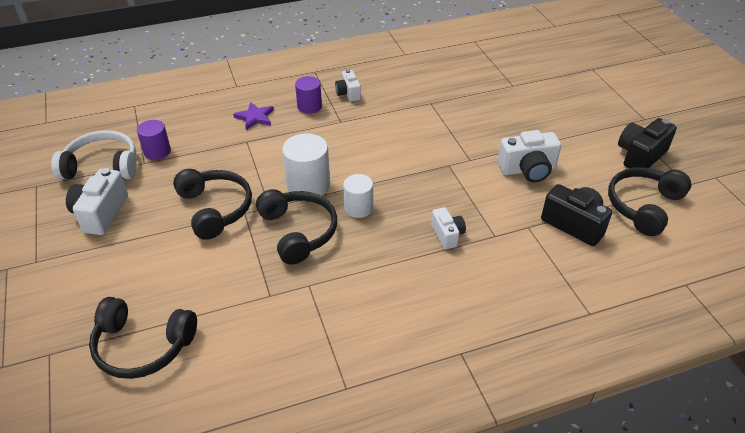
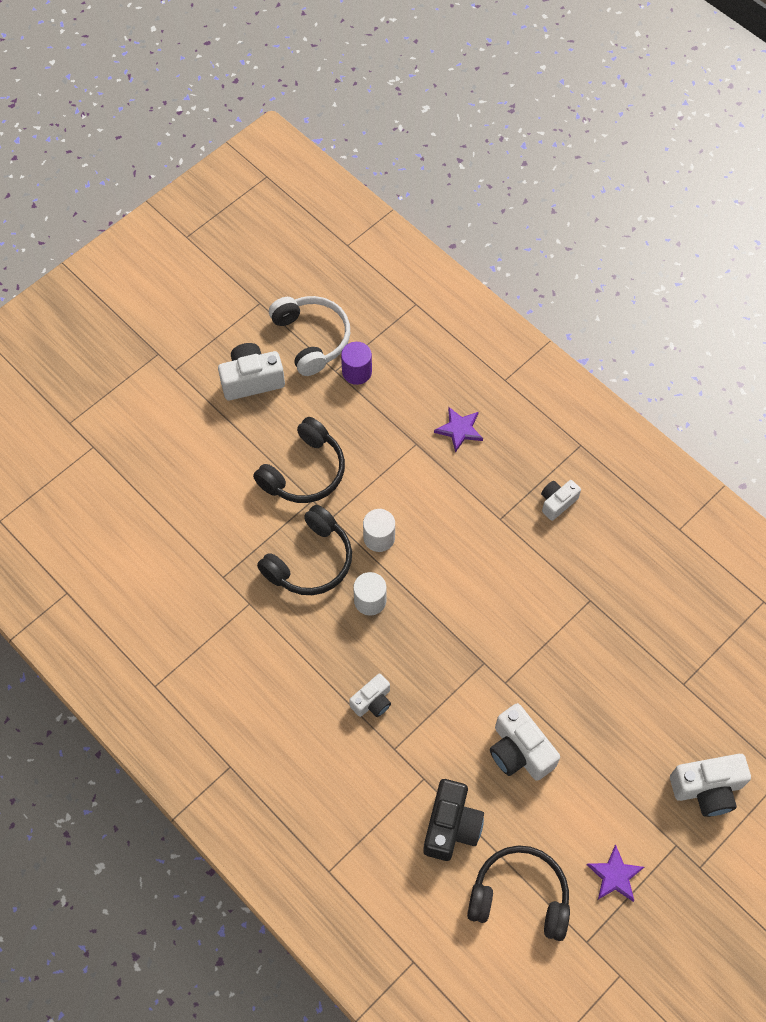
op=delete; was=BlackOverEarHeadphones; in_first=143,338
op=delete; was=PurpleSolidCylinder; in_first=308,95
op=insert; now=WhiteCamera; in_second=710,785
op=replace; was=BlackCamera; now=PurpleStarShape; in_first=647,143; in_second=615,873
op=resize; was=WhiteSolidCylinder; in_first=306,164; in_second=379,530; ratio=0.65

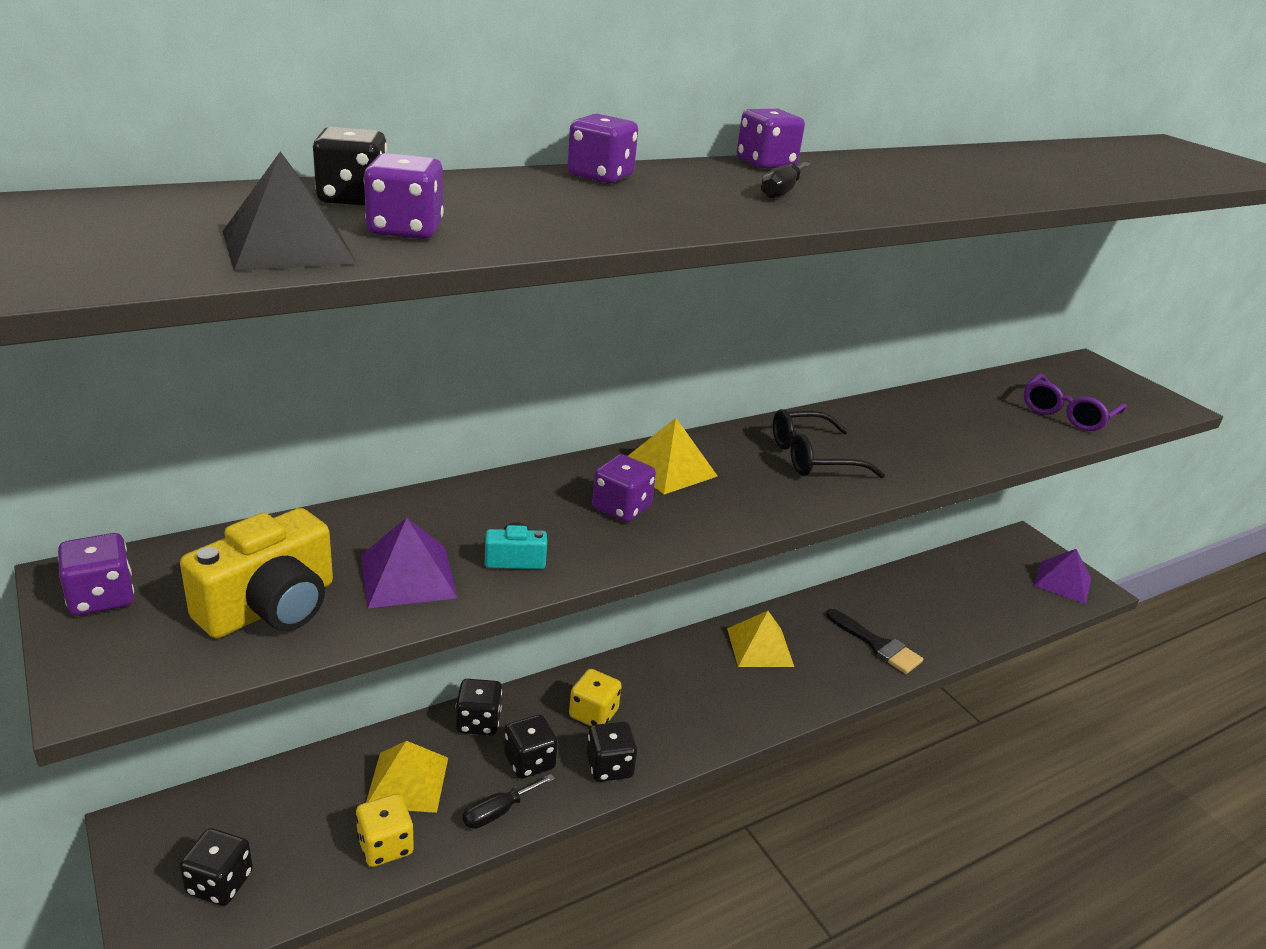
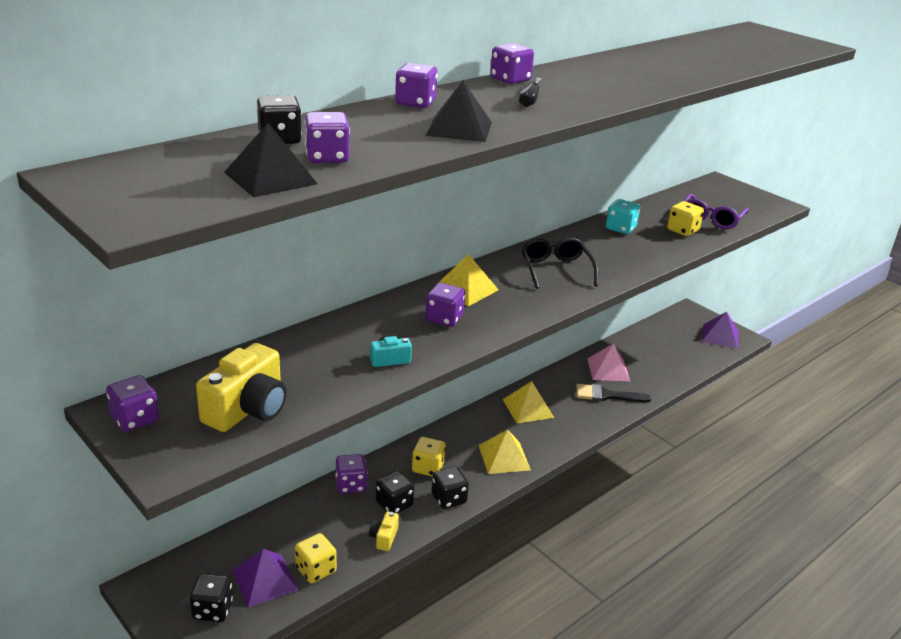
op=insert; now=BlackSolidPyramid; in_second=458,111
op=insert; now=RosySolidPyramid; in_second=608,362
op=insert; now=AquaGameDie; in_second=623,216
op=insert; now=YellowGameDie; in_second=685,218
op=move; was=PurpleSolidPyramid; in_first=409,563; in_second=265,578
op=move; was=YellowSolidPyramid; in_first=407,777; in_second=505,451
op=replace; was=BlackScrewdriver; now=YellowCamera; in_first=509,801; in_second=384,531
op=recolor; was=BlackGameDie; now=PurpleGameDie; in_first=479,707; in_second=351,474
op=rotate; was=BlackEyeglasses; in_first=829,444; in_second=560,263; clockwise=105
op=rotate; was=BlackBrush; in_first=874,641; in_second=613,393; clockwise=150

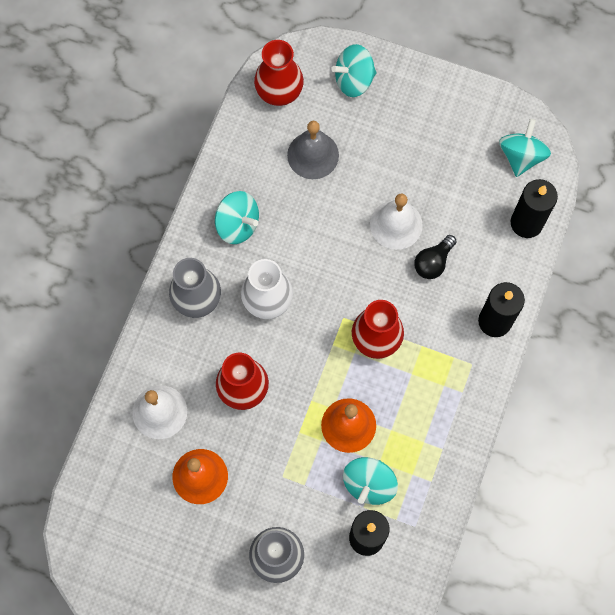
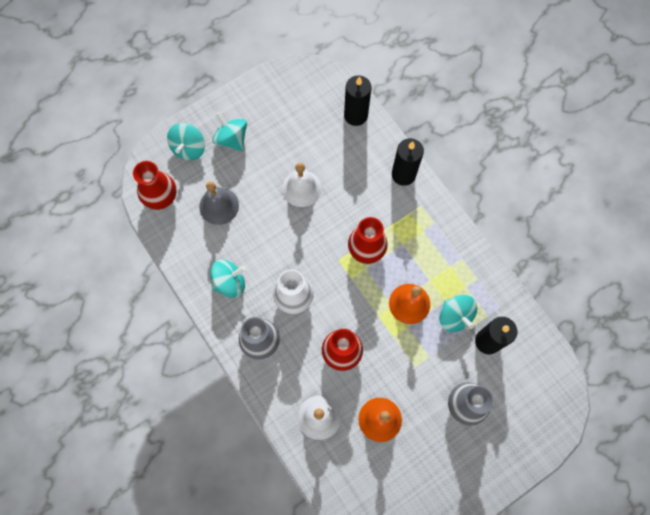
op=delete; was=BlackLightBulb; in_first=435,257
op=move; was=AquaSpinningTop; in_first=525,148; in_second=230,131

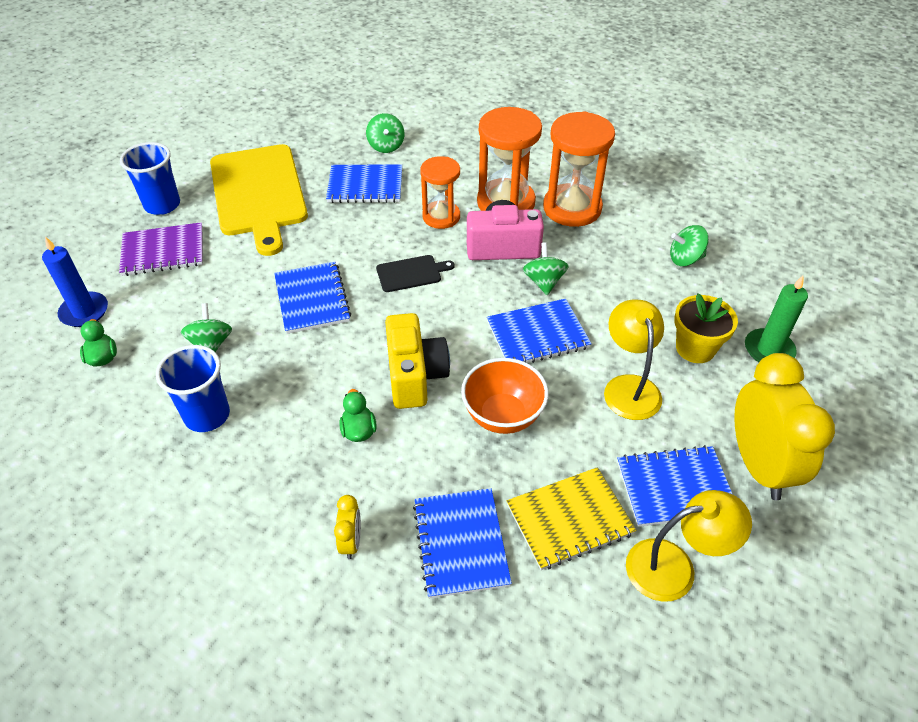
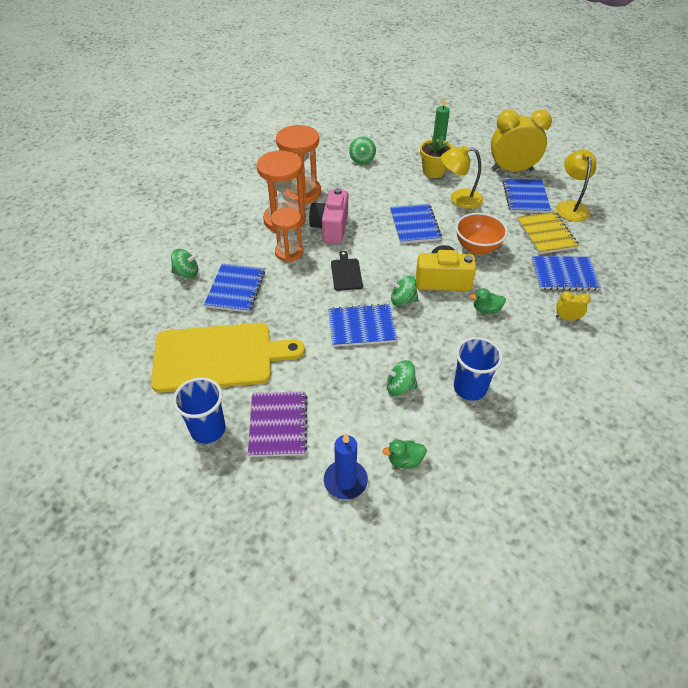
op=move; was=GreenSpinningTop; in_first=546,268; in_second=403,291

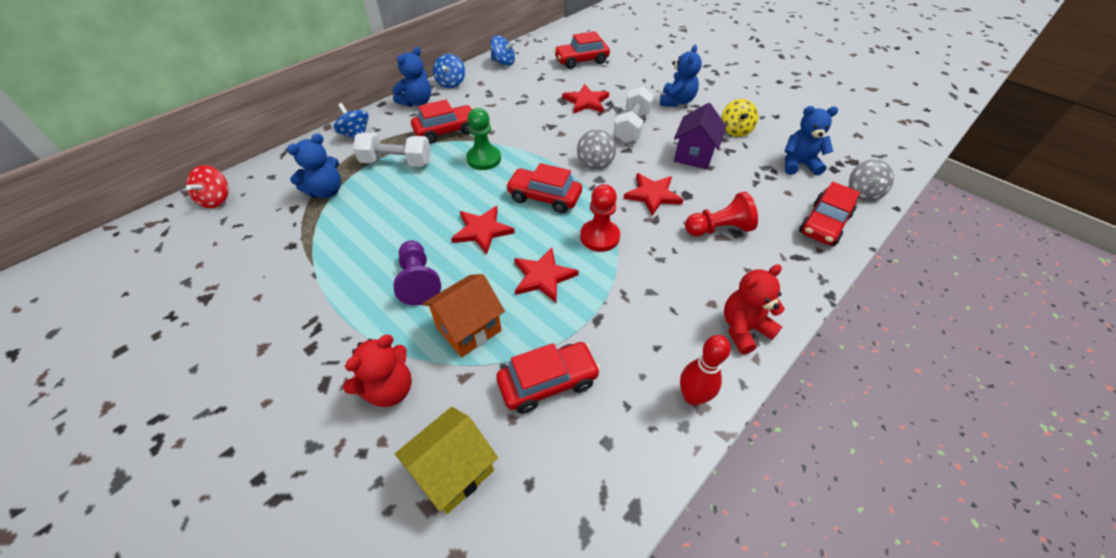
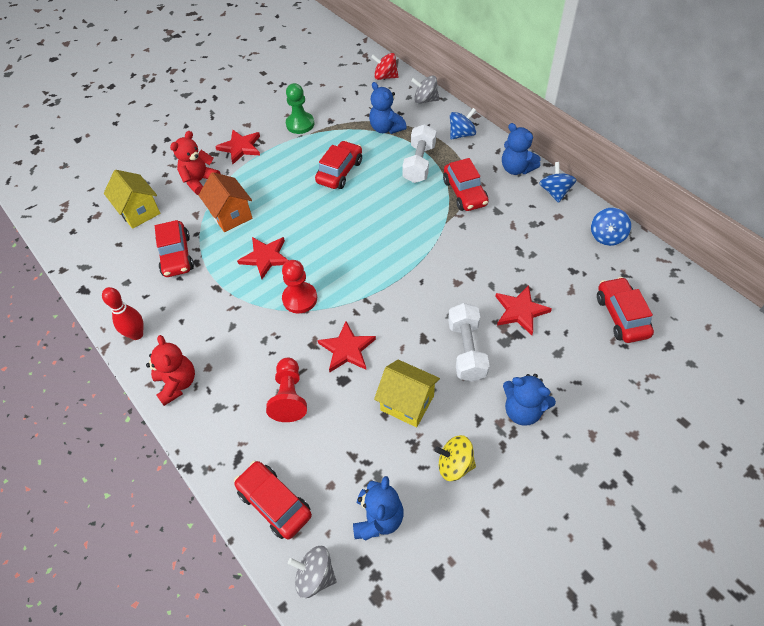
op=delete; was=PurpleChessPawn; in_first=417,273
op=move; was=ScarletStarShape; in_first=483,230; in_second=237,147
op=move; was=GreenChessPawn; in_first=483,139; in_second=300,108
op=move; was=ScarletToyCar; in_first=544,188; in_second=338,165
op=move; was=GraySpinningTop; in_first=596,149; in_second=425,90
op=recolor; was=PurpleHouse; now=YellowHouse; in_first=700,136; in_second=407,393
op=rotate; was=ScarletTeddyBear; in_first=377,371; in_second=195,163; clockwise=75
op=rotate; was=RoyalBlueSpinningTop; in_first=449,71; in_second=557,182; clockwise=75
op=rotate; was=WhiteFreeWeight; in_first=634,114; in_second=469,342; clockwise=60

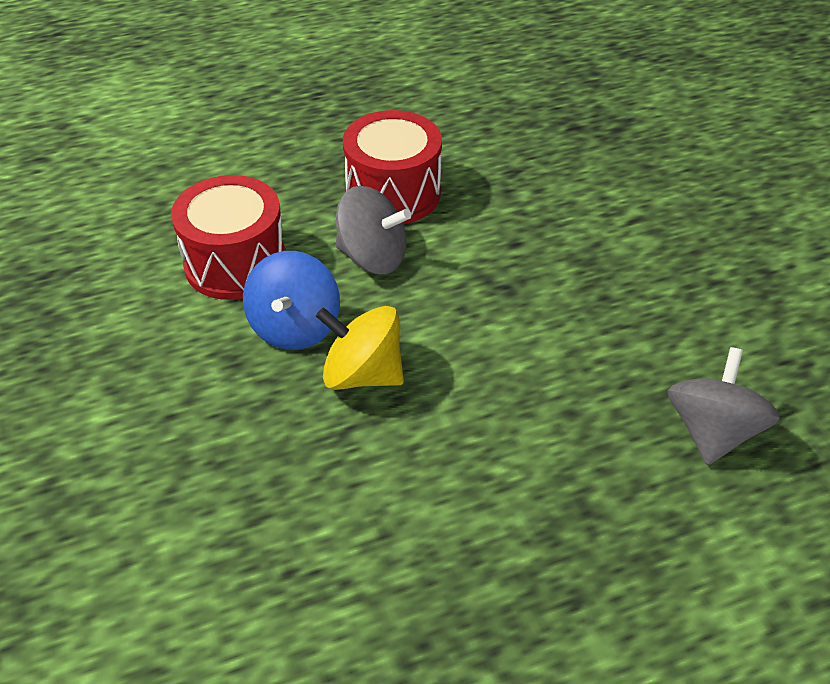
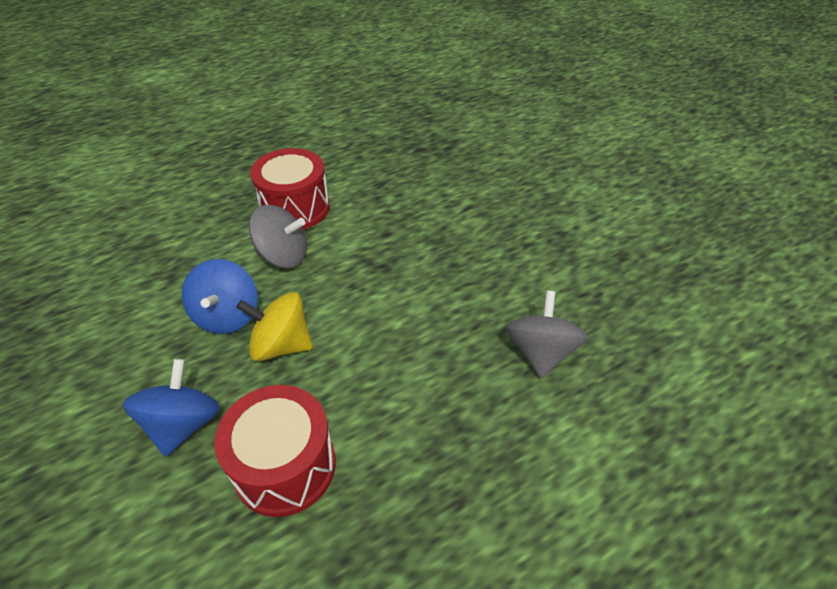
op=insert; now=RoyalBlueSpinningTop; in_second=171,408
op=move; was=ScarletSnareDrum; in_first=228,237; in_second=275,451

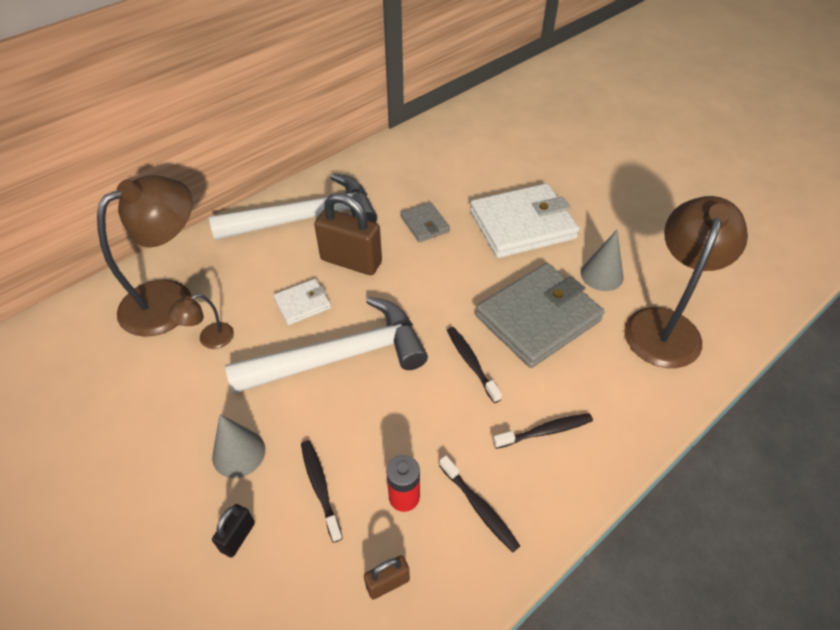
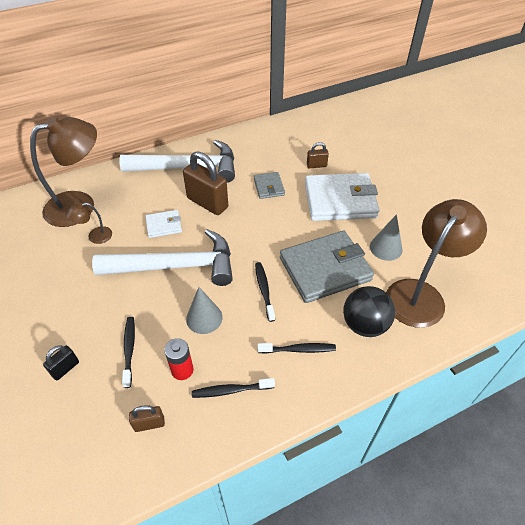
op=insert; now=BrownPadlock; in_second=318,155
op=insert; now=BlackPlayBall; in_second=369,311
op=move; was=GraySolidCone; in_first=238,446; in_second=204,310
op=rotate; was=BlackDentalBrush; in_first=479,503; in_second=233,388; clockwise=105

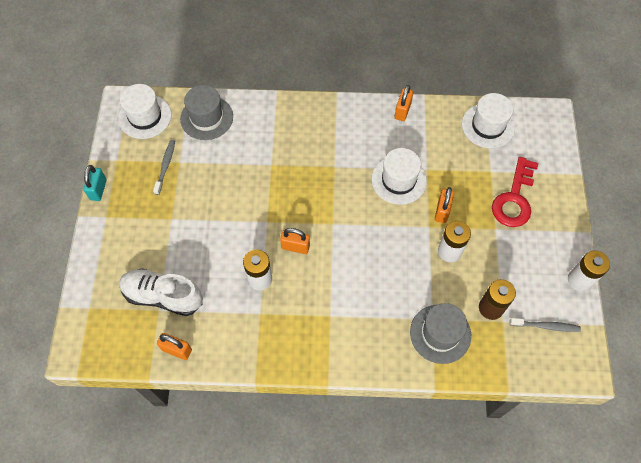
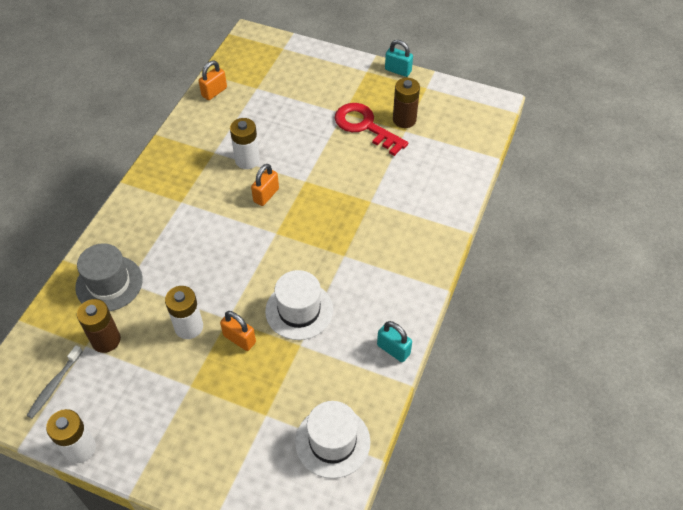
op=delete; was=WhiteHat; in_first=145,111
op=delete; was=WhiteShoe; in_first=161,292
op=delete; was=GrayHat; in_first=206,112
op=move; was=ScarletLatchkey; in_first=515,192; in_second=371,129
op=replace; was=GrayDentalBrush; now=BrownPowerCell; in_first=164,167; in_second=406,103
op=recolor; was=OrangePadlock; now=AquaPadlock; in_first=404,103; in_second=394,341

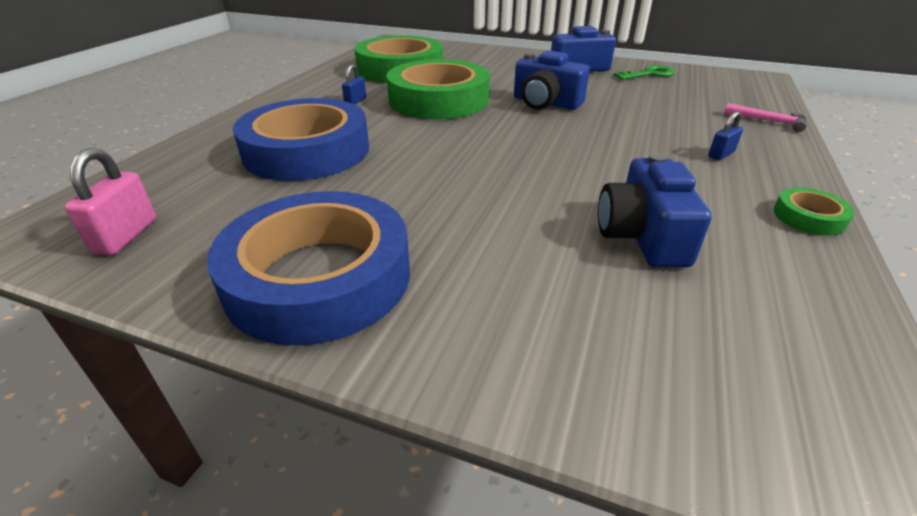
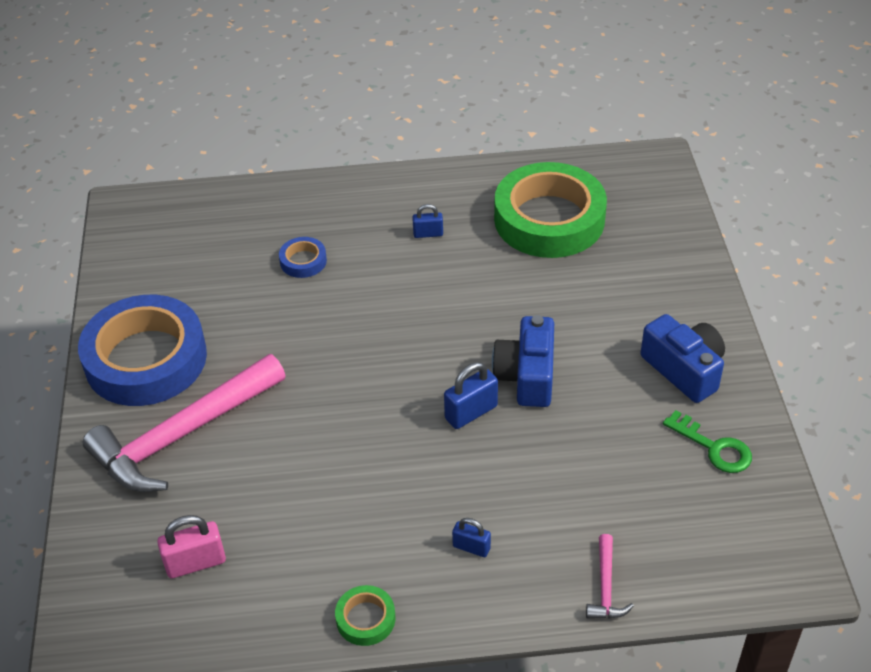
op=delete; was=GreenTape; in_first=438,89
op=delete; was=RoyalBlueCamera; in_first=655,210
op=insert; now=RosyClawHammer; in_second=184,423
op=insert; now=RoyalBluePadlock; in_second=471,395
op=move; was=RosyPadlock; in_first=110,201; in_second=191,546
op=resize; was=RoyalBlueTape; in_first=301,139; in_second=303,257; ratio=0.41

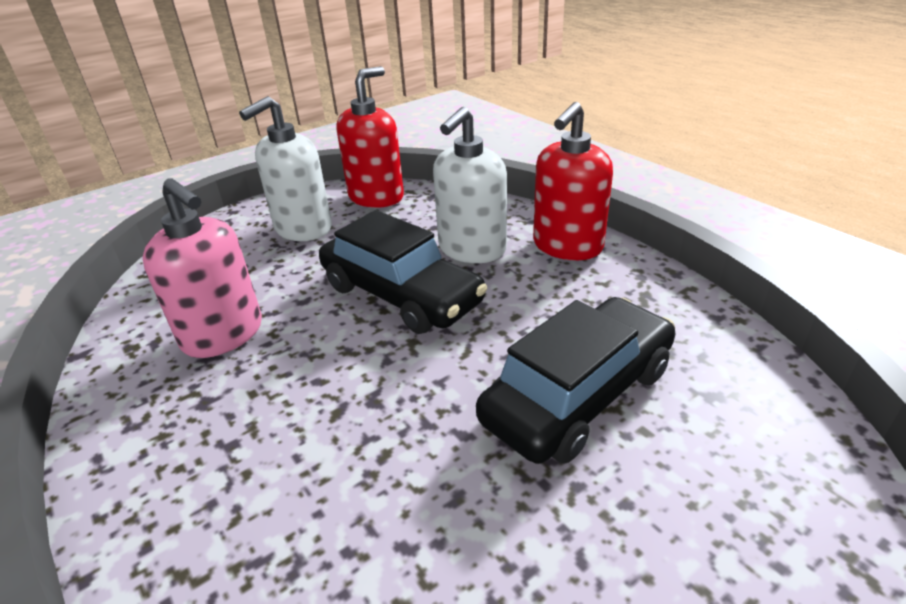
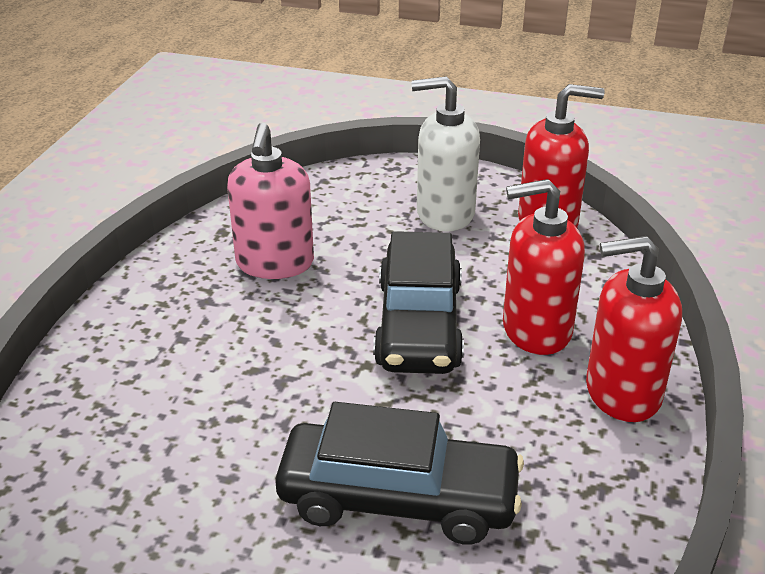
op=recolor; was=WhiteSoapPump; now=ScarletSoapPump; in_first=470,185; in_second=544,267

